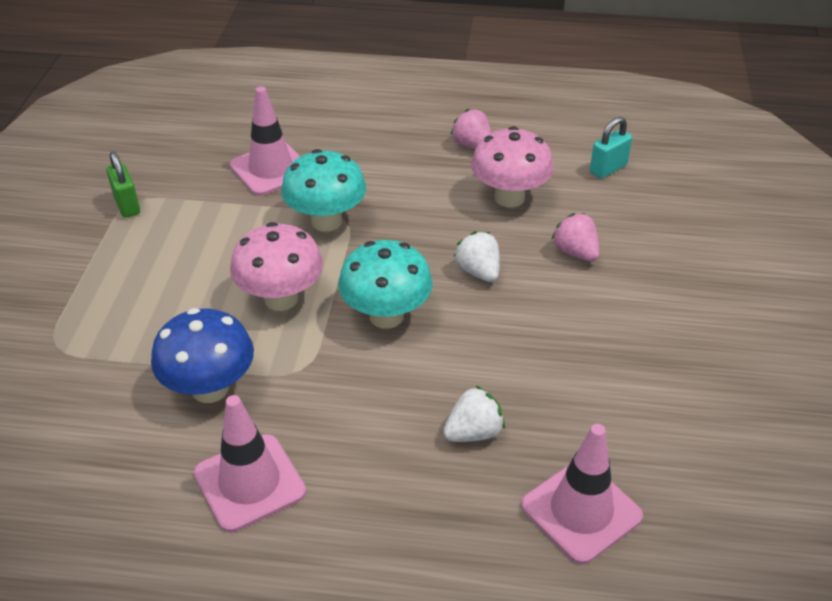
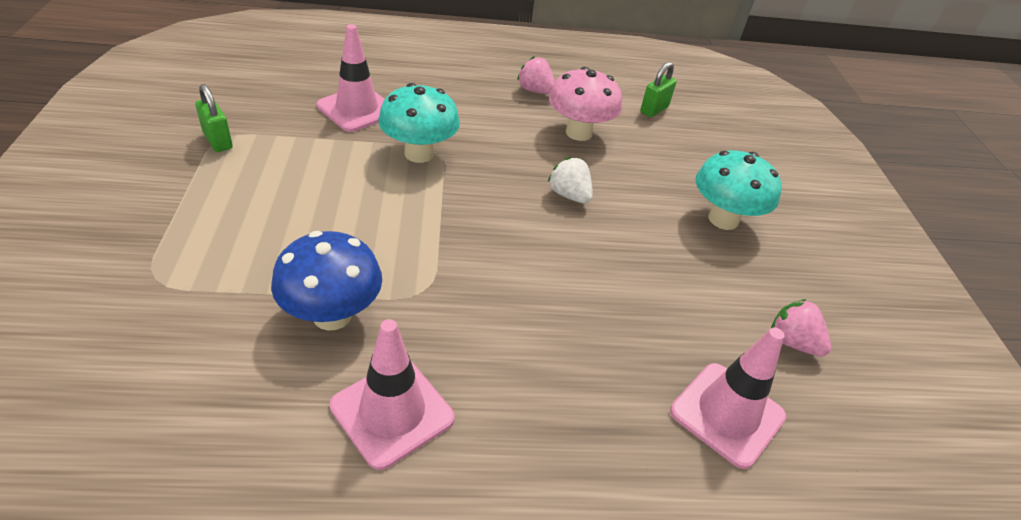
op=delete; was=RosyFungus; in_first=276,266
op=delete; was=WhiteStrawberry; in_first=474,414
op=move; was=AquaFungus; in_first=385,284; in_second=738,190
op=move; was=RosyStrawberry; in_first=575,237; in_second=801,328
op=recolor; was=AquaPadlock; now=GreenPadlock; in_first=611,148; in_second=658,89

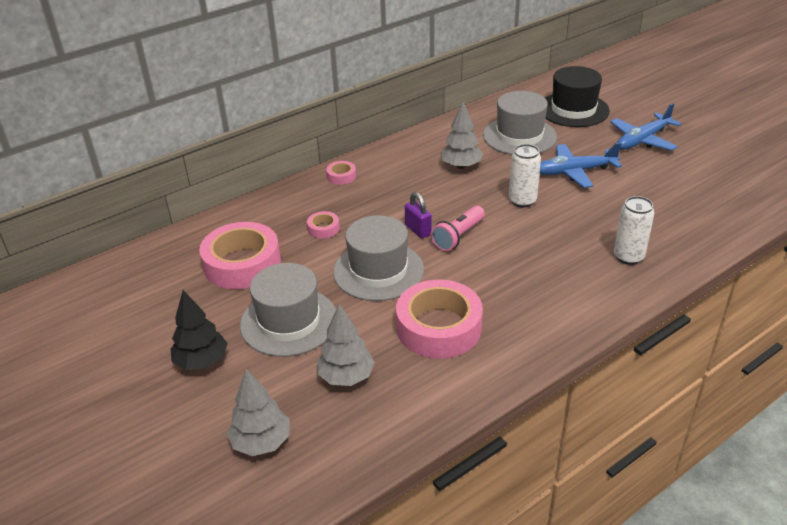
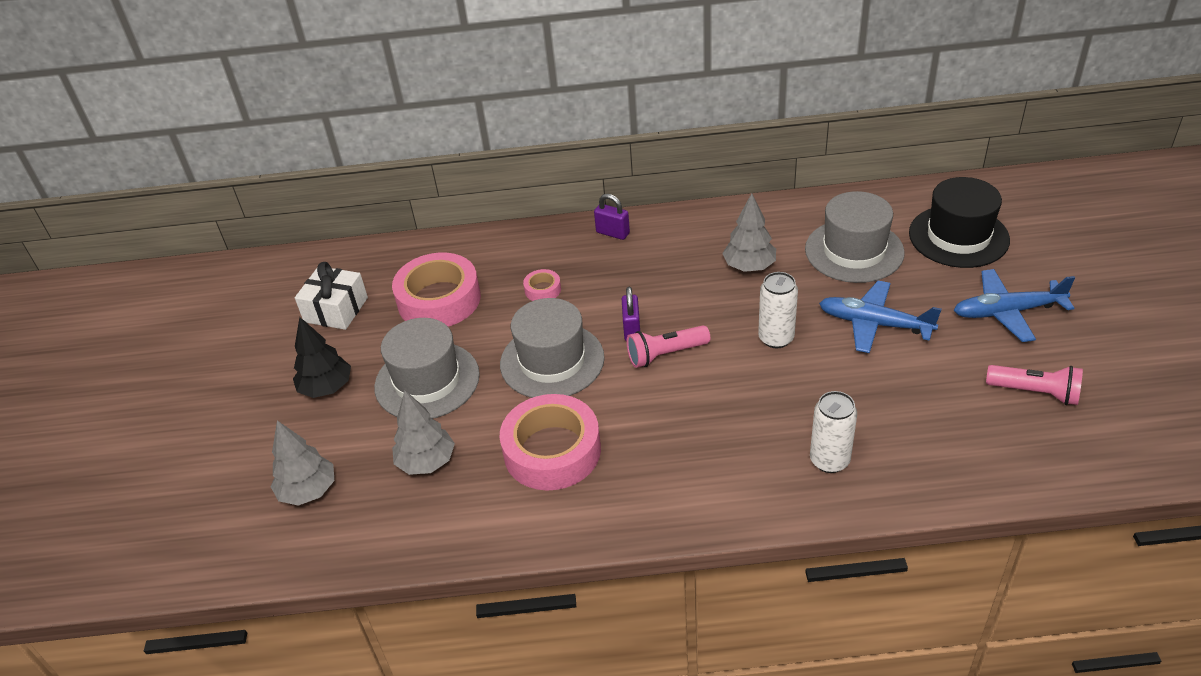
op=insert; now=WhiteGift; in_second=331,296
op=insert; now=RosyFlashlight; in_second=1034,385
op=replace; was=RosyTape; now=PurplePadlock; in_first=341,173; in_second=612,217

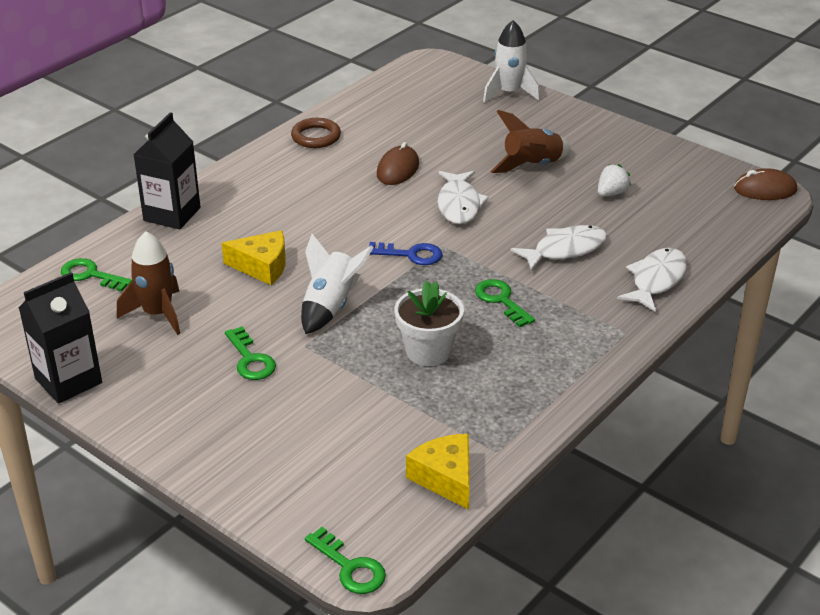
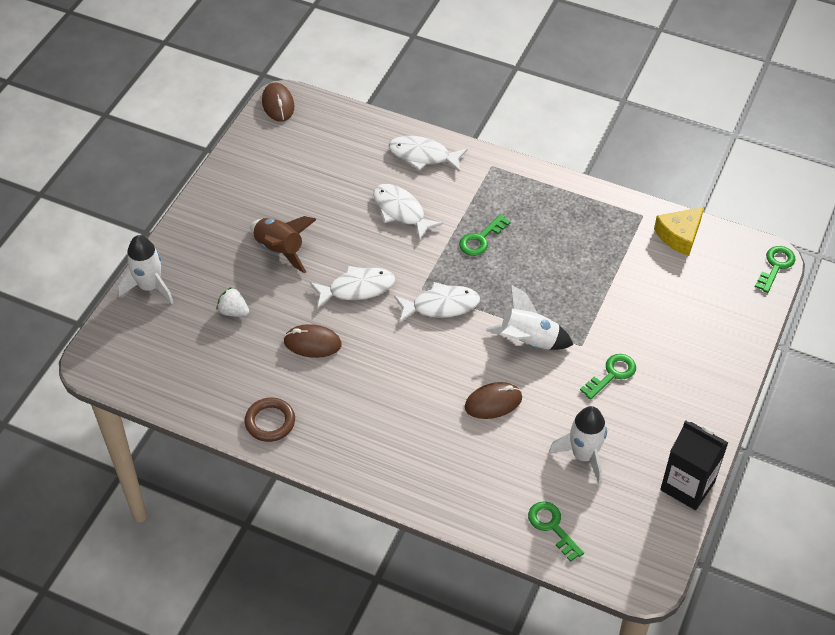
op=delete; was=BlackJuiceCarton; in_first=166,170
op=delete; was=WhitePottedPlant; in_first=429,323
op=move; was=WhiteStrawberry; in_first=614,180; in_second=233,302
op=replace; was=YellowCheeseWedge; now=BrownMouse; in_first=254,257; in_second=493,400
op=replace; was=RoyalBlueLatchkey; now=WhiteFish; in_first=405,253; in_second=437,302
op=recolor; was=BrownRocket; now=WhiteRocket; in_first=148,283; in_second=578,445
op=rotate; was=GreenLatchkey; in_first=96,275; in_second=556,531; clockwise=135

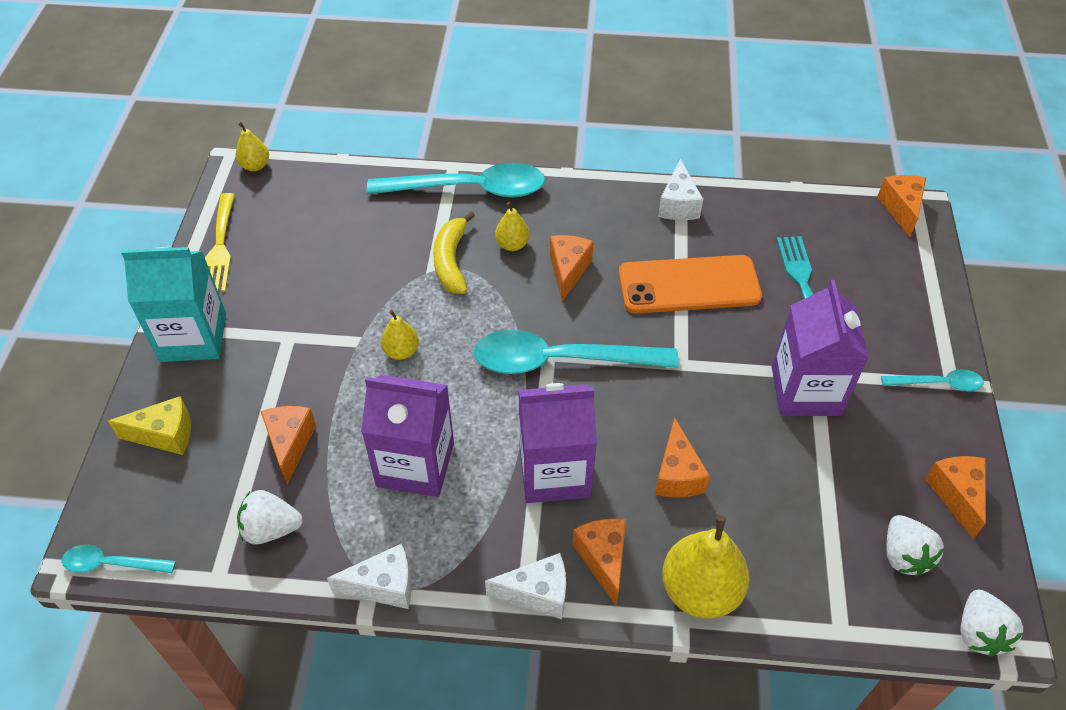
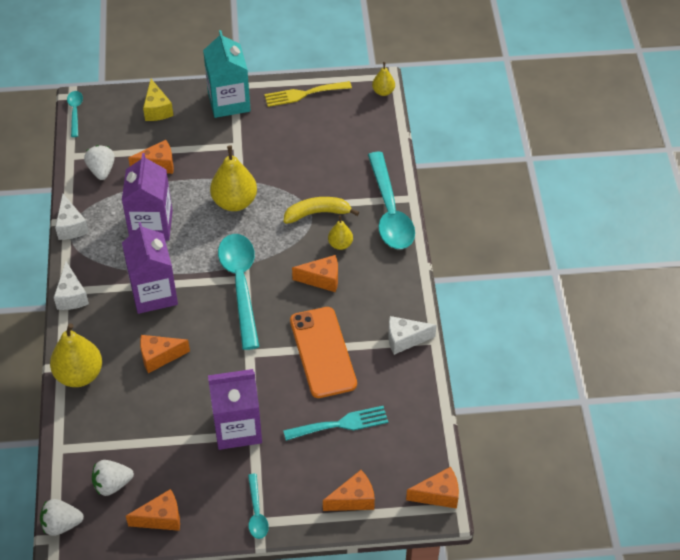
op=move; was=OrangeCheeseWedge; in_first=599,562; in_second=349,490
op=resize; was=YellowPear; in_first=400,335; in_second=233,178; ratio=1.88

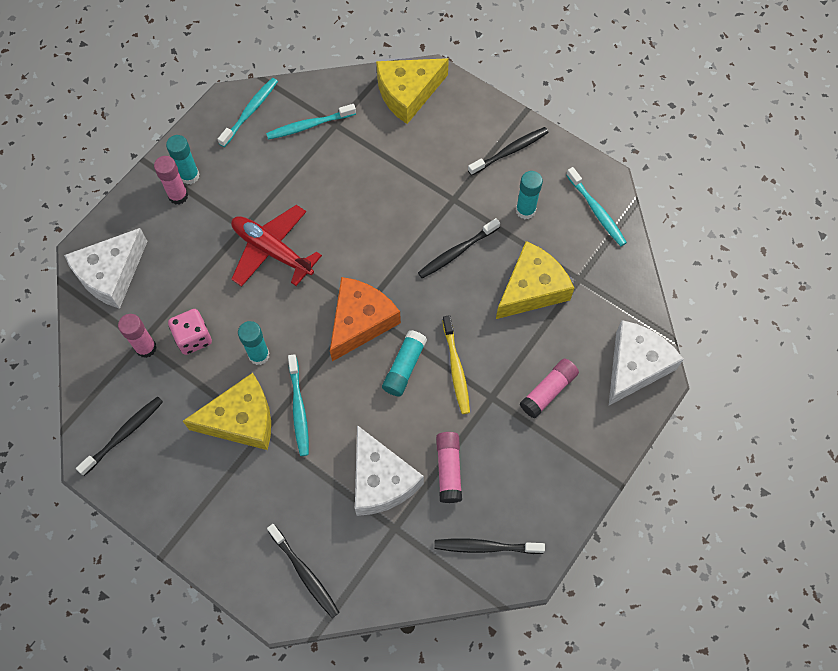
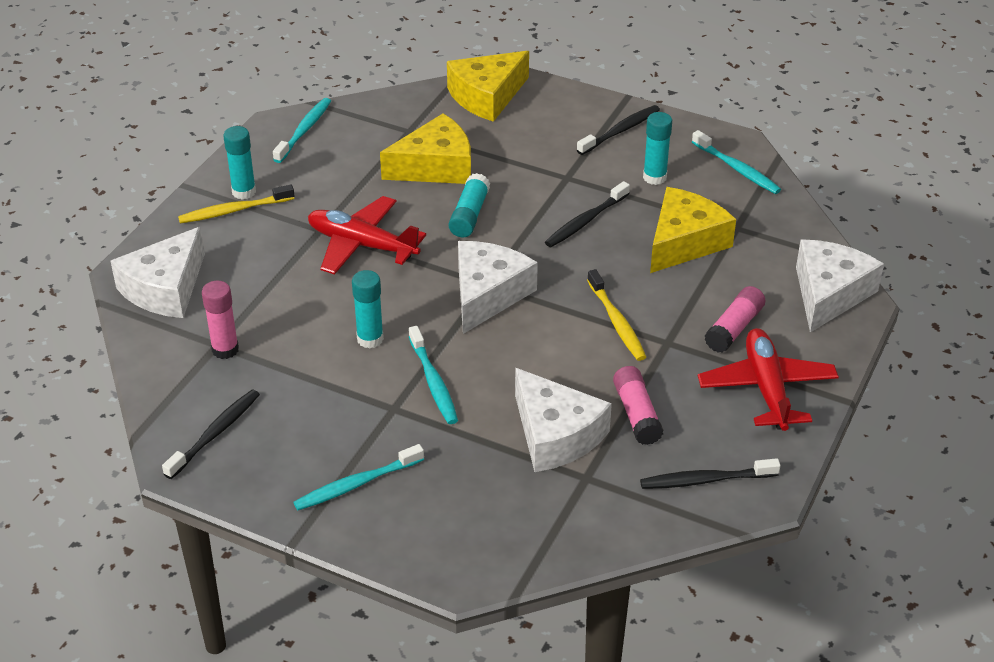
op=delete; was=RosyGameDie; in_first=190,332
op=delete; was=BlackDentalBrush; in_first=303,571
op=insert; now=ScarletAeroplane; in_second=768,379
op=move; was=YellowCheeseWedge; in_first=227,411; in_second=425,148
op=move; was=AquaDentalBrush; in_first=311,122; in_second=358,477
op=move; was=AquaGlue; in_first=404,363; in_second=469,205
op=replace; was=RosyGlue; now=YellowDentalBrush; in_first=171,180; in_second=236,204
op=recolor; was=OrangeCheeseWedge; now=WhiteCheeseWedge; in_first=365,319; in_second=498,287

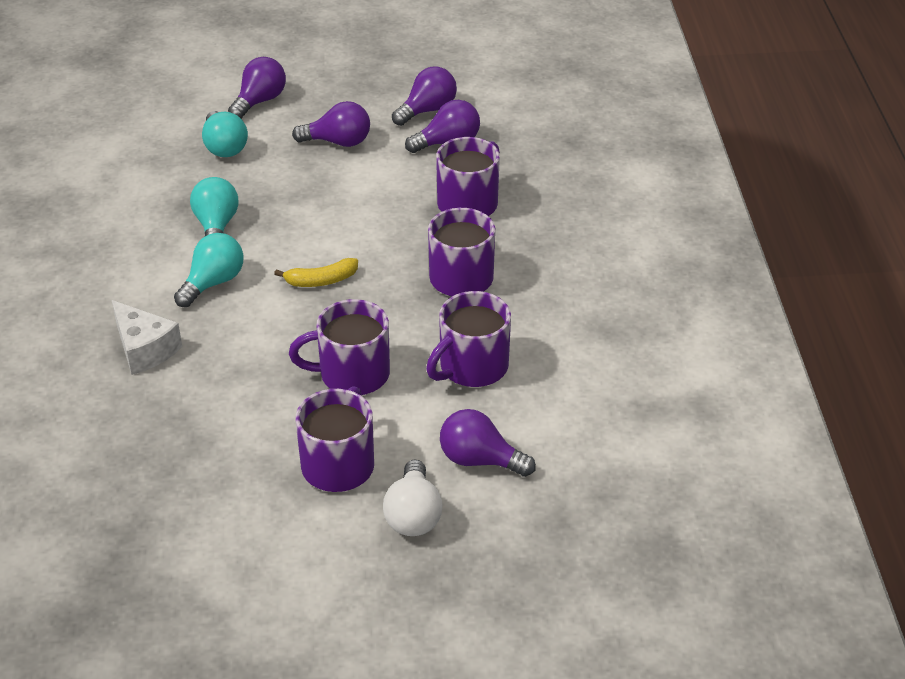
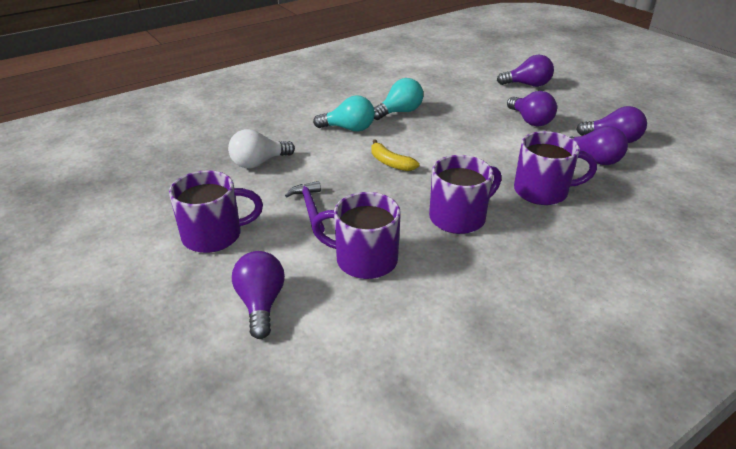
op=delete; was=WhiteCheeseWedge; in_first=147,337
op=delete; was=AquaLightBulb; in_first=225,134
op=move; was=WhiteLightBulb; in_first=413,498; in_second=261,148
op=replace; was=PurpleMug; now=PurpleClawHammer; in_first=339,347; in_second=305,206

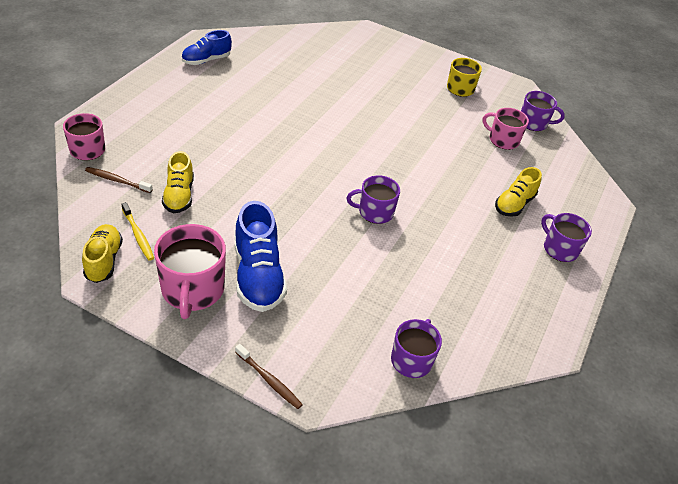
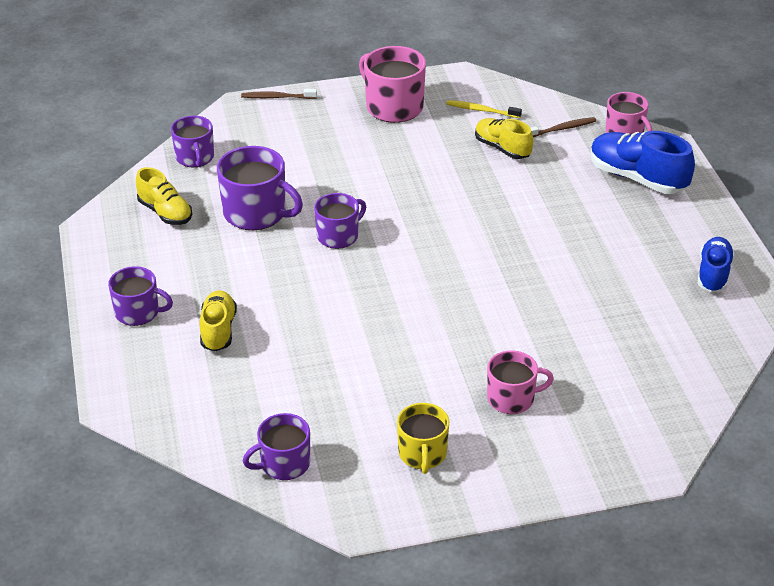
op=insert; now=PurpleMug; in_second=260,188
op=move; was=YellowShoe; in_first=102,253; in_second=164,196
op=move; was=RoyalBlueShoe; in_first=261,256; in_second=642,162
op=move; was=RosyMug; in_first=505,129; in_second=520,382

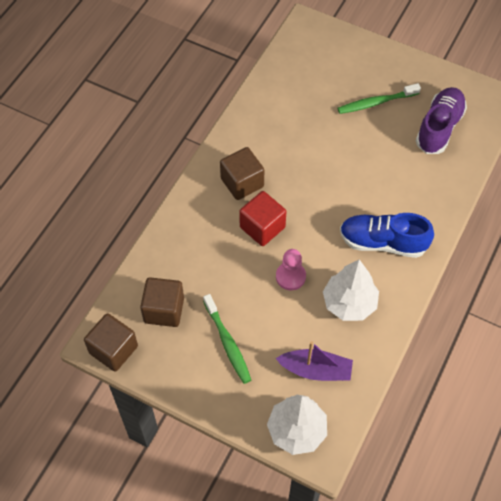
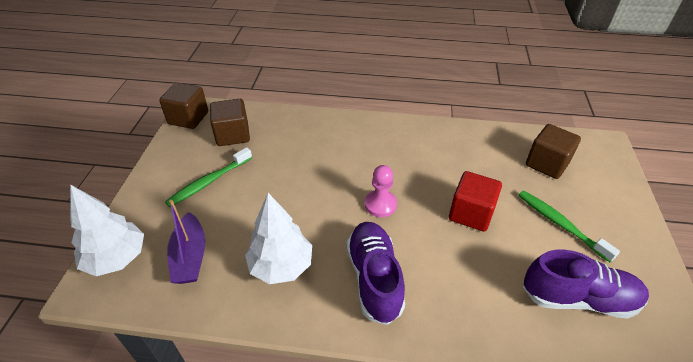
op=move; was=BrownSolidCube; in_first=242,173; in_second=553,151
op=move; was=ScarletSolidCube; in_first=263,218; in_second=475,201
op=move; was=RosyChessPawn; in_first=291,269; in_second=381,191
op=recolor; was=RoyalBlueShoe; now=PurpleShoe; in_first=387,235; in_second=375,273

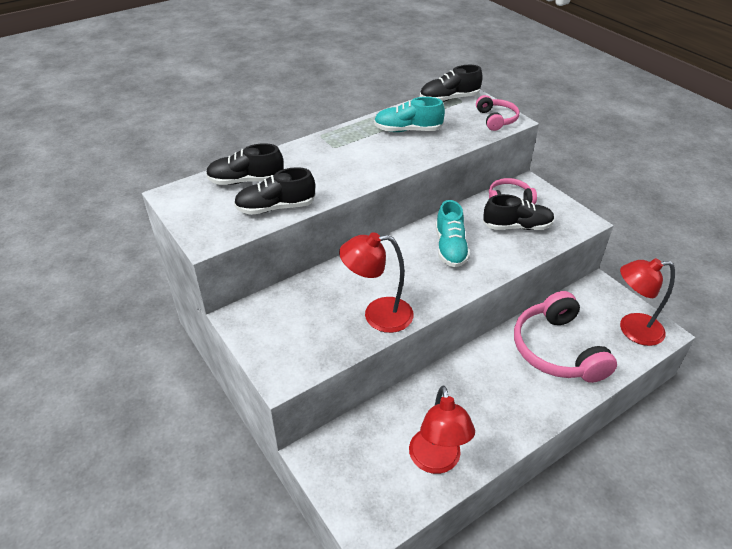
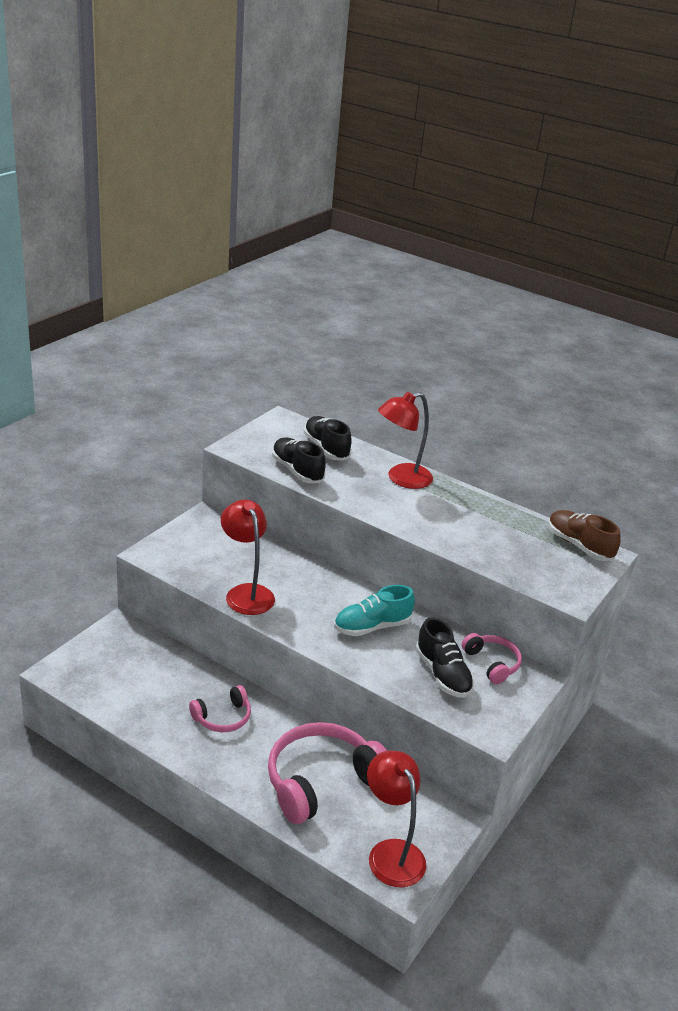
op=delete; was=AquaShoe; in_first=409,114
op=move; was=ScarletDeskLamp; in_first=442,430; in_second=405,440
op=move; was=RosyOverEarHeadphones; in_first=498,113; in_second=220,708
op=recolor; was=BlackShoe; now=BrownShoe; in_first=451,83; in_second=584,535

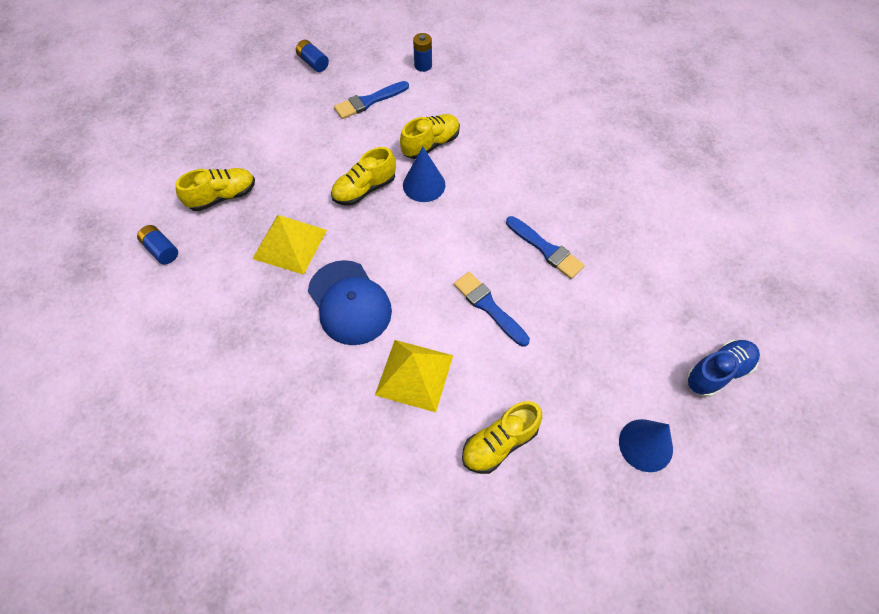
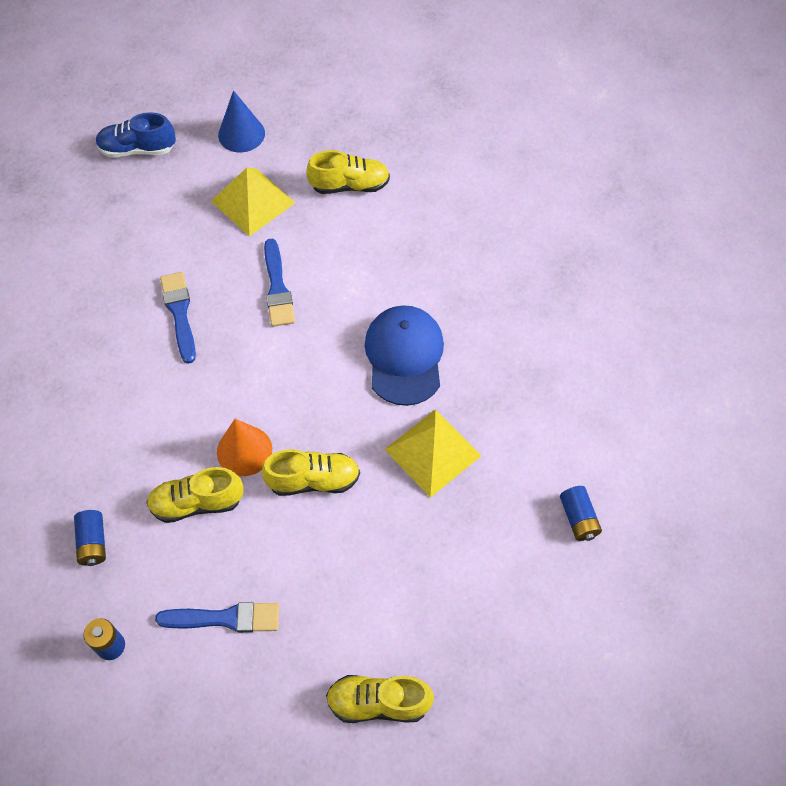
op=move; was=YellowShoe; in_first=215,189; in_second=380,699
op=move; was=RoyalBluePowerCell; in_first=312,56; in_second=90,538
op=move; was=YellowSolidPyramid; in_first=414,376; in_second=253,202
op=recolor; was=RoyalBlueSolidCone; now=OrangeSolidCone; in_first=424,174; in_second=244,447

